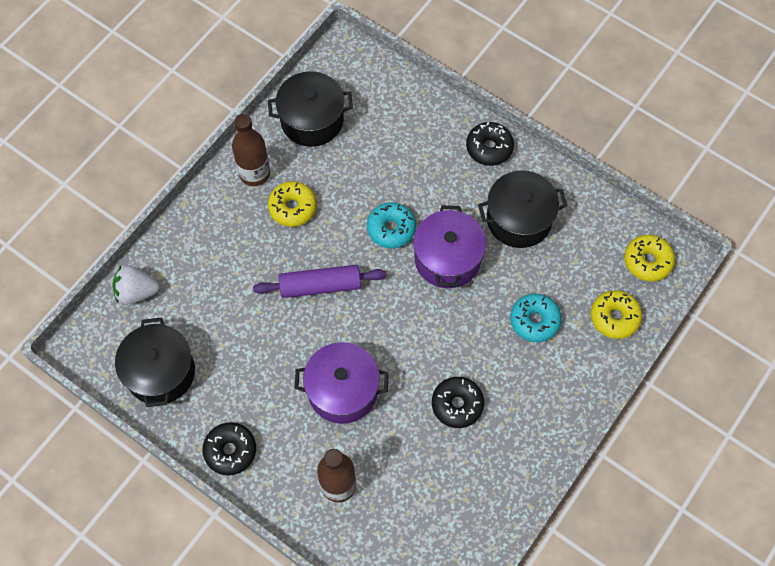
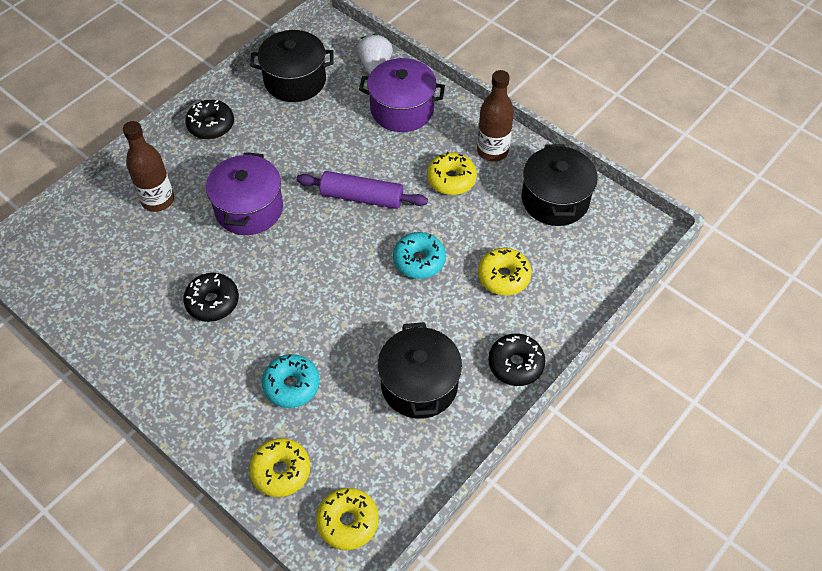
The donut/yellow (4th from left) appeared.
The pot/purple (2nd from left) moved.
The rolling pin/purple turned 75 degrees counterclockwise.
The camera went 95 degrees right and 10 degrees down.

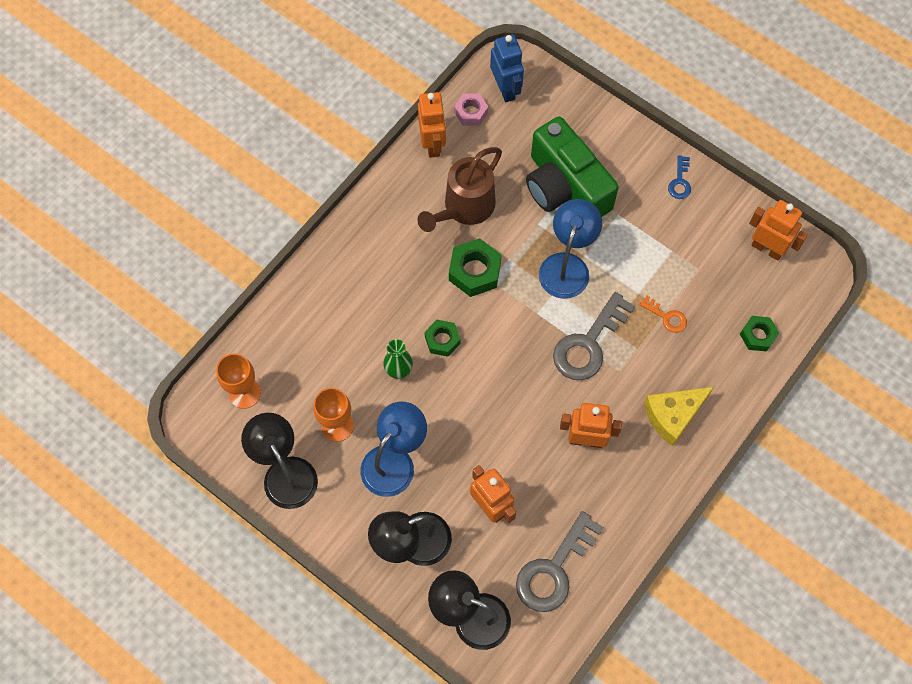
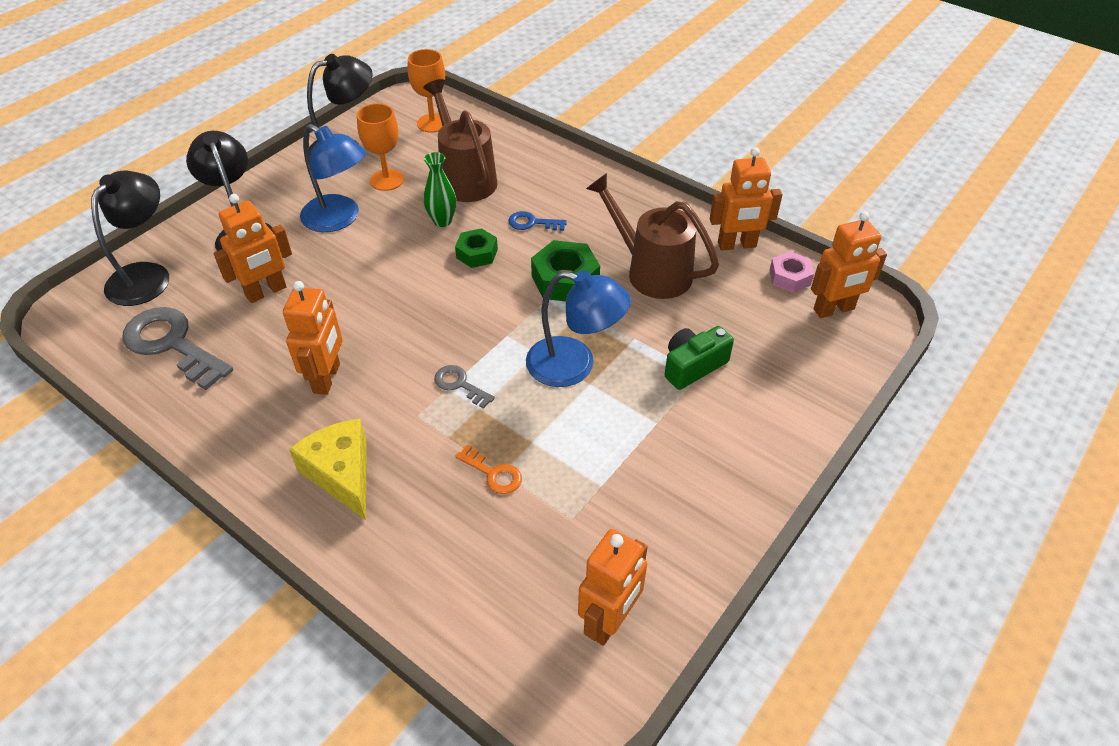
The nut/green (3rd from left) disappeared.
The watering can/brown (1st from left) appeared.
The key/blue moved.
The robot/blue became the robot/orange (5th from left).
The key/orange turned 90 degrees counterclockwise.
The camera/green changed to 0.50 times the size.
The key/grey (2nd from left) changed to 0.49 times the size.
The camera went 90 degrees right and 20 degrees down.

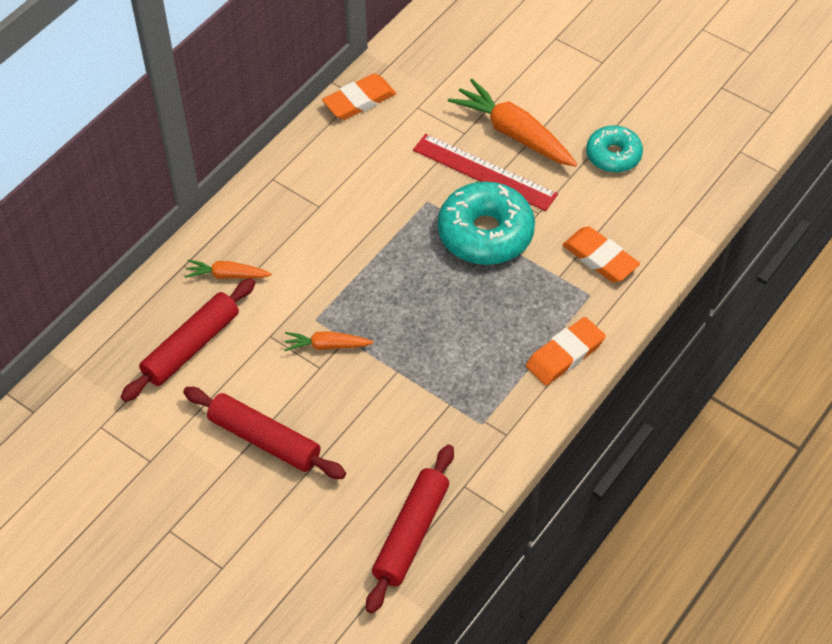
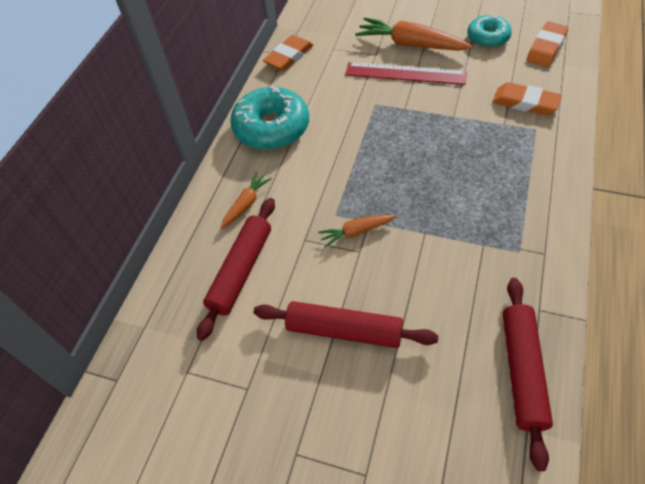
The donut/turquoise (1st from left) moved.
The eraser/orange (2nd from left in the first image) moved.
The carrot/orange (1st from left) turned 135 degrees clockwise.
The camera went 15 degrees left and 0 degrees up.

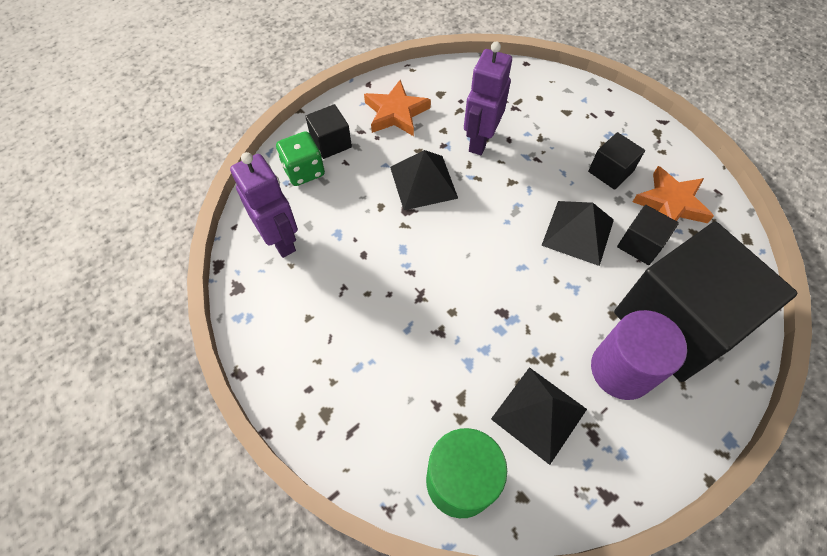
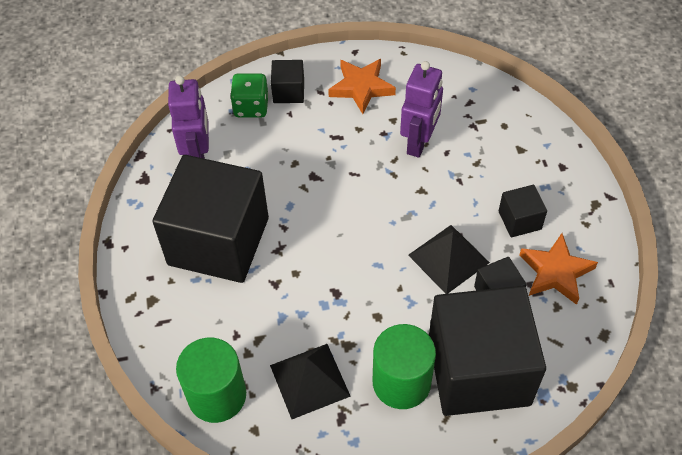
The pyramid/black (1st from left) disappeared.
The cube/black (1st from left) appeared.
The cylinder/purple became the cylinder/green (2nd from left).
The robot/purple (2nd from left) turned 150 degrees clockwise.
The camera went 30 degrees right and 5 degrees down.

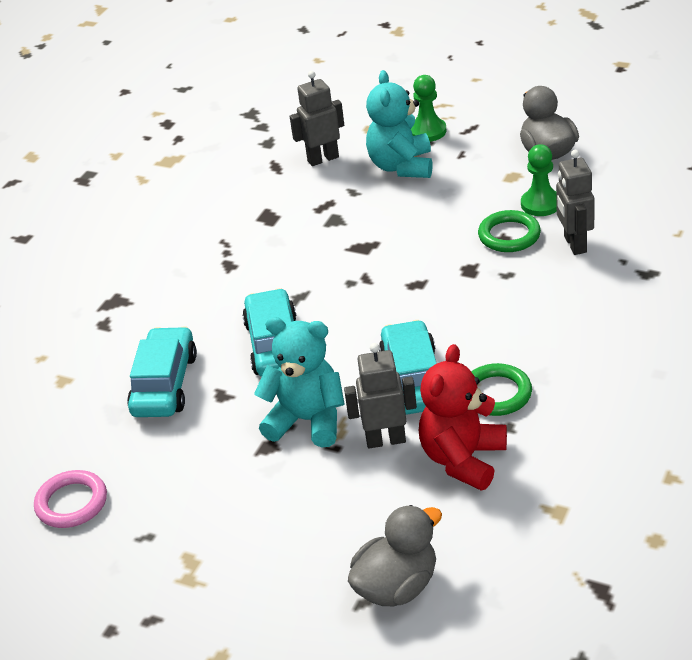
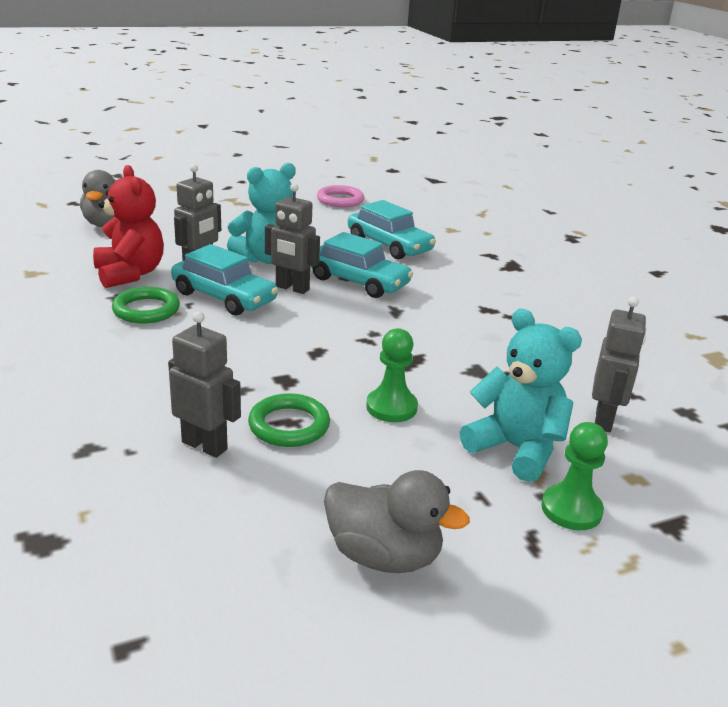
The robot/grey (3rd from left) appeared.
The pawn/green (2nd from left in the first image) moved.
The camera went 125 degrees right and 10 degrees down.

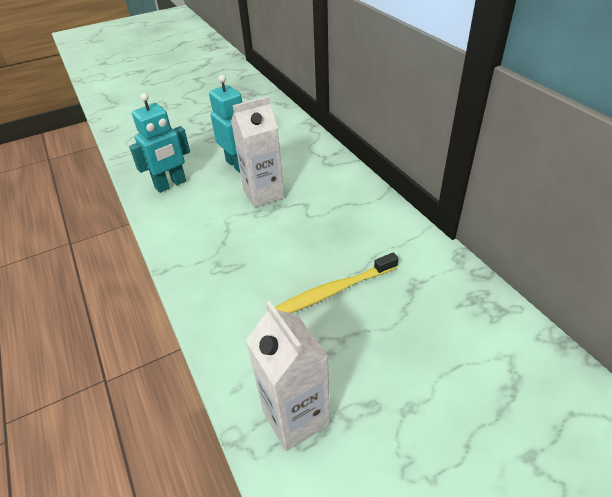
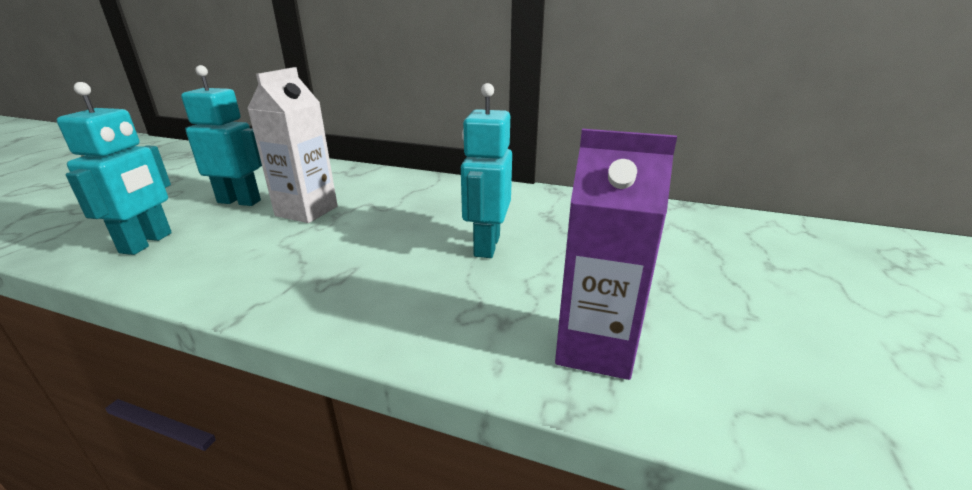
The toothbrush/yellow was replaced by the robot/turquoise (3rd from left).
The carton/white (2nd from left) became the carton/purple.
The camera went 45 degrees left and 15 degrees down.

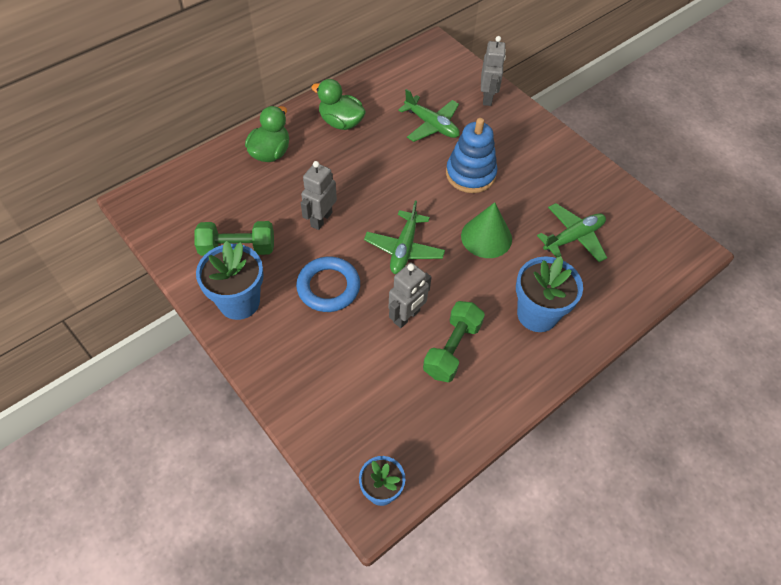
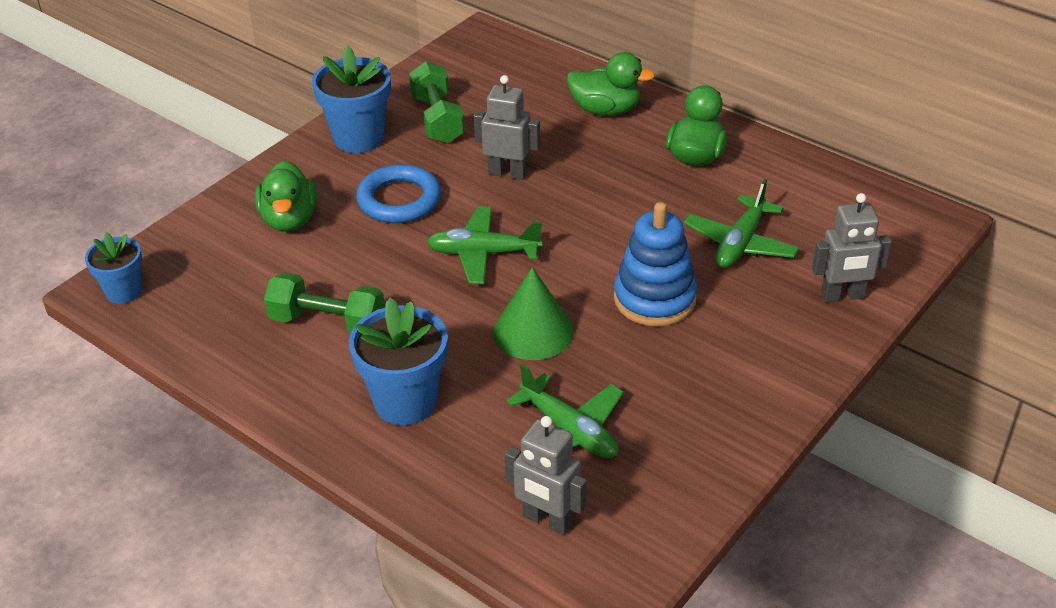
The duck/green (1st from left) appeared.
The robot/grey (2nd from left) moved.
The camera went 80 degrees right and 15 degrees down.

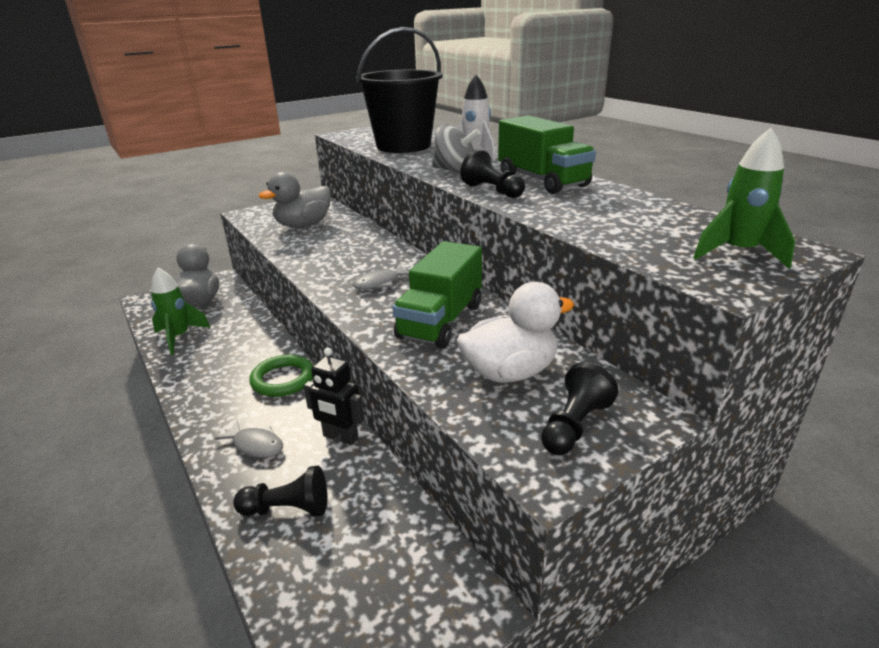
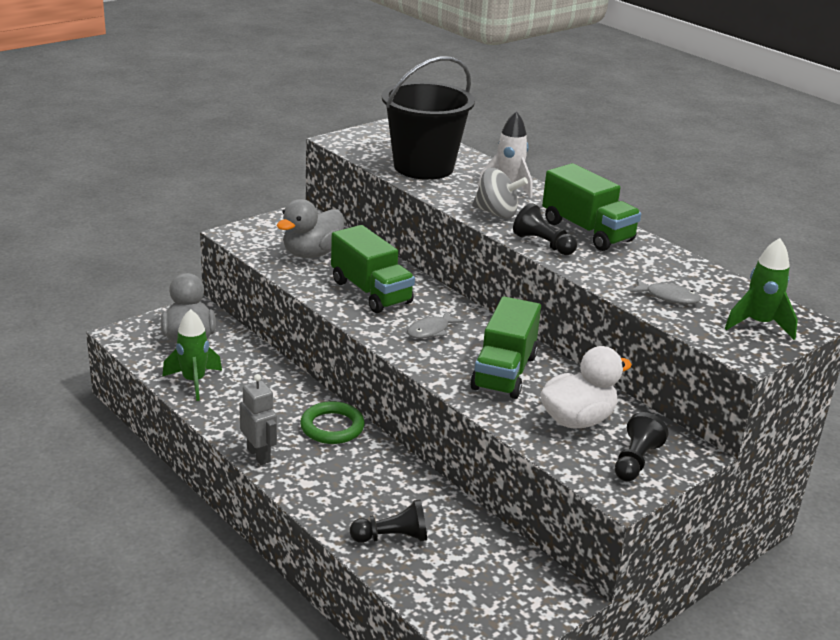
The robot/black disappeared.
The robot/grey appeared.
The truck/green (1st from left) appeared.
The fish/grey (1st from left in the first image) moved.
The camera went 10 degrees left and 0 degrees up.

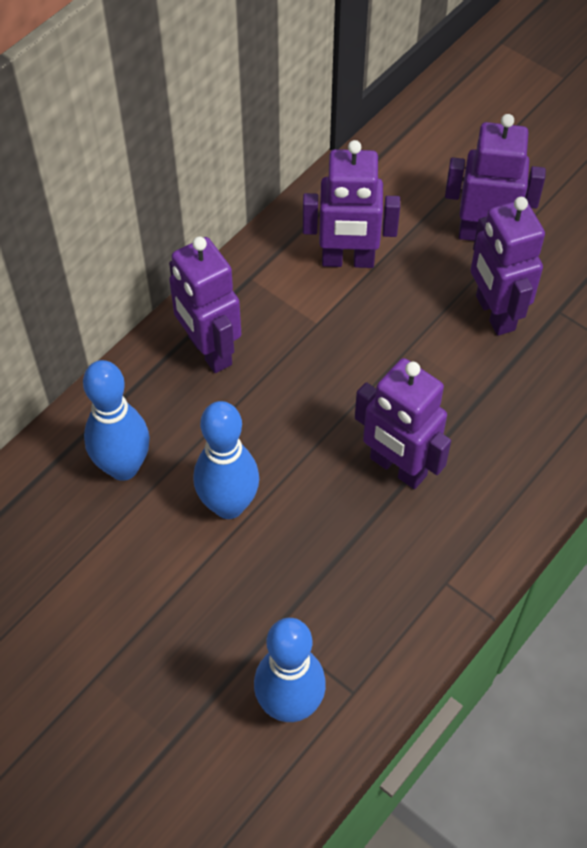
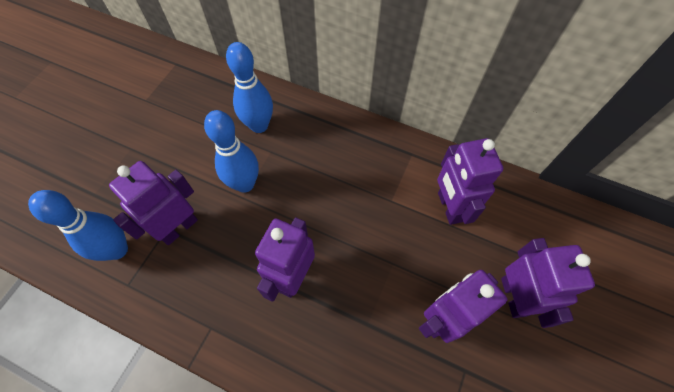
The robot/purple (1st from left) moved.
The camera went 75 degrees right and 5 degrees up.

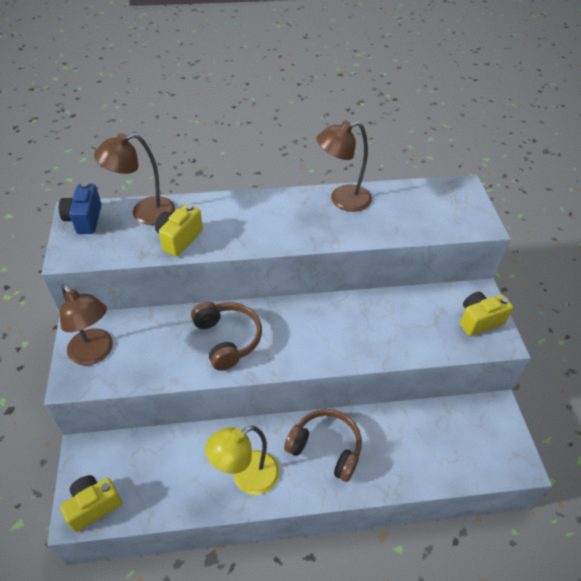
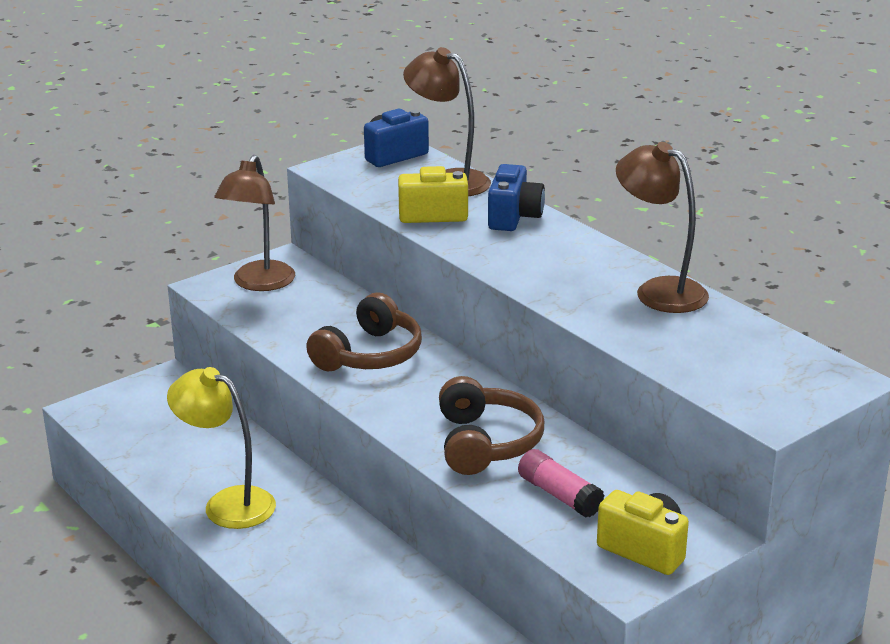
The camera/yellow (1st from left) disappeared.
The camera/blue (2nd from left) appeared.
The glue stick/pink appeared.
The headphones/brown (2nd from left) moved.
The camera went 60 degrees right and 20 degrees down.

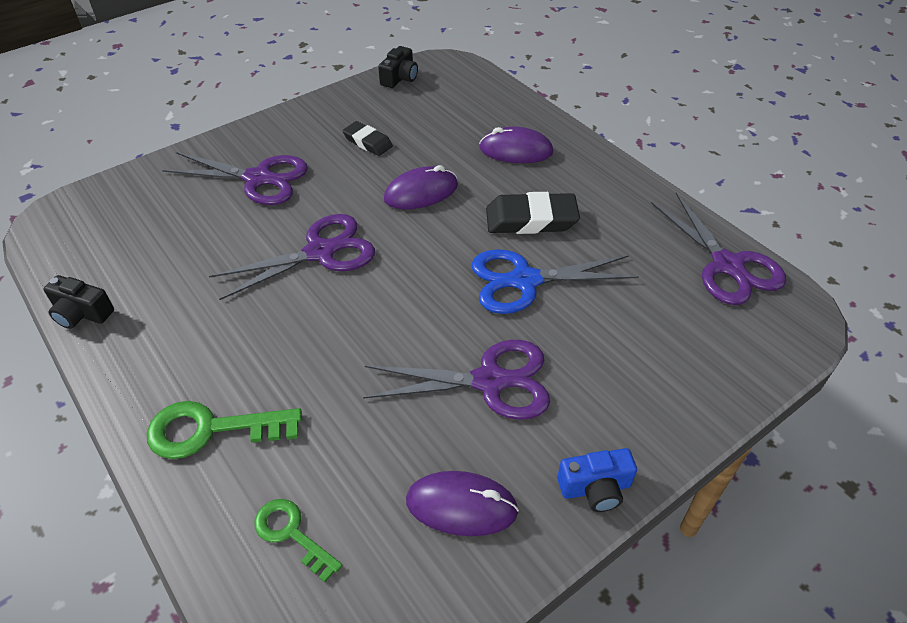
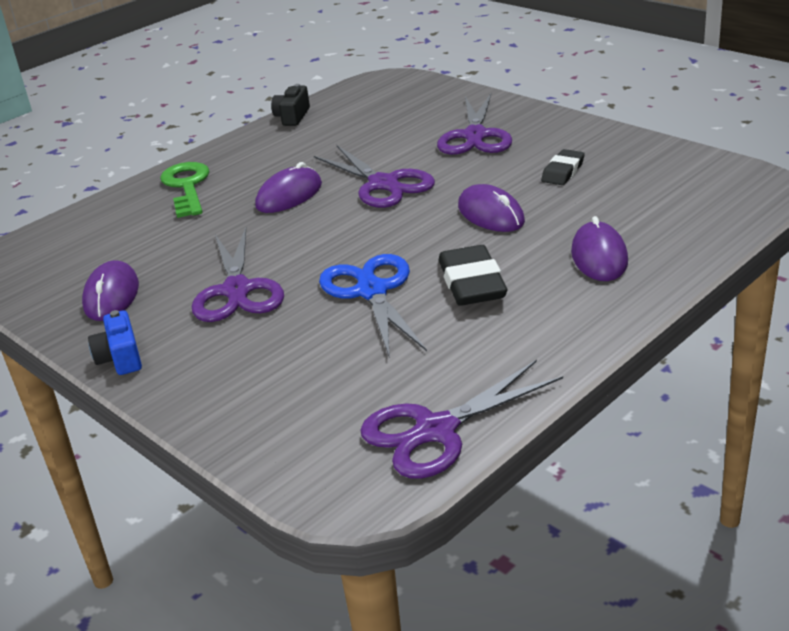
The key/green (2nd from left) disappeared.
The camera/black (2nd from left) disappeared.
The mouse/purple (2nd from left) appeared.
The camera went 85 degrees right and 15 degrees down.

